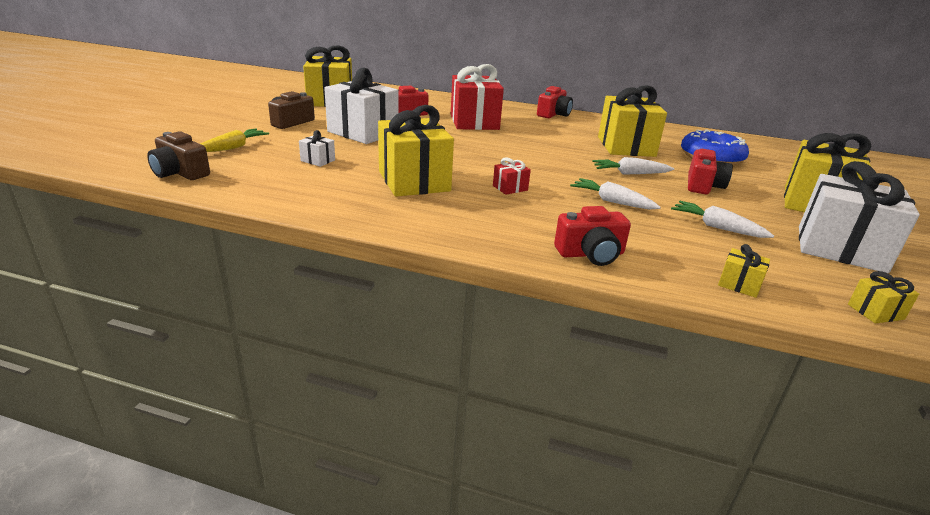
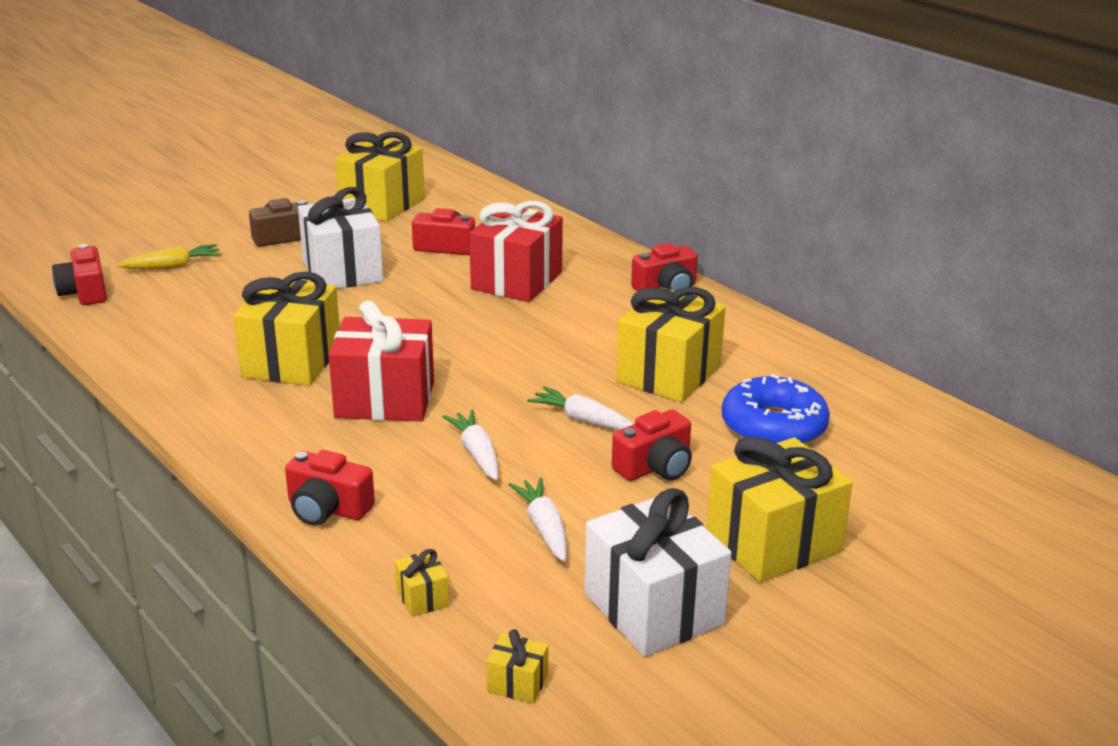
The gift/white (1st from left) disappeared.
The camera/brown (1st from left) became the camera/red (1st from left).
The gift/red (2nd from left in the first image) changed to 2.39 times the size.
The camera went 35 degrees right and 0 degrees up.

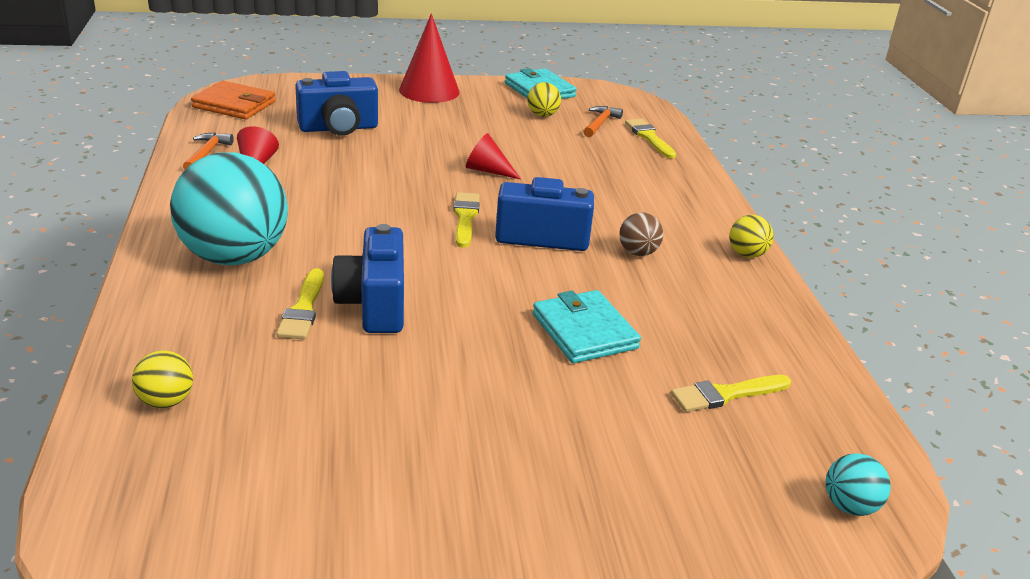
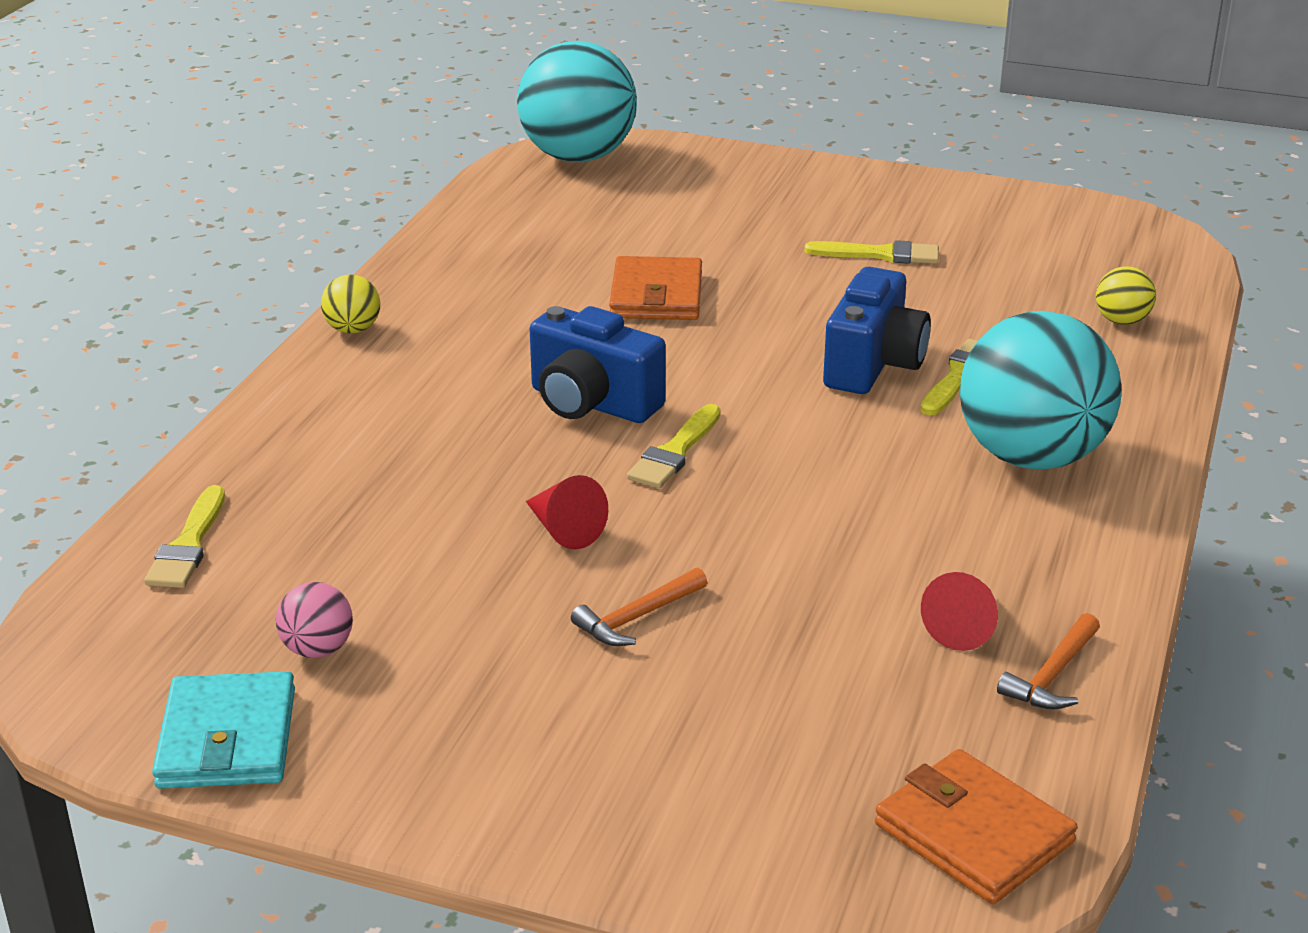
The camera/blue (1st from left) disappeared.
The cone/red (2nd from left) disappeared.
The ball/brown disappeared.
The hammer/orange (2nd from left in the first image) moved.
The brush/yellow (4th from left in the first image) moved.
The ball/yellow (2nd from left) became the ball/pink.
The wallet/turquoise (2nd from left) became the wallet/orange (1st from left).
The ball/turquoise (2nd from left in the first image) changed to 2.39 times the size.
The camera went 150 degrees left and 0 degrees up.

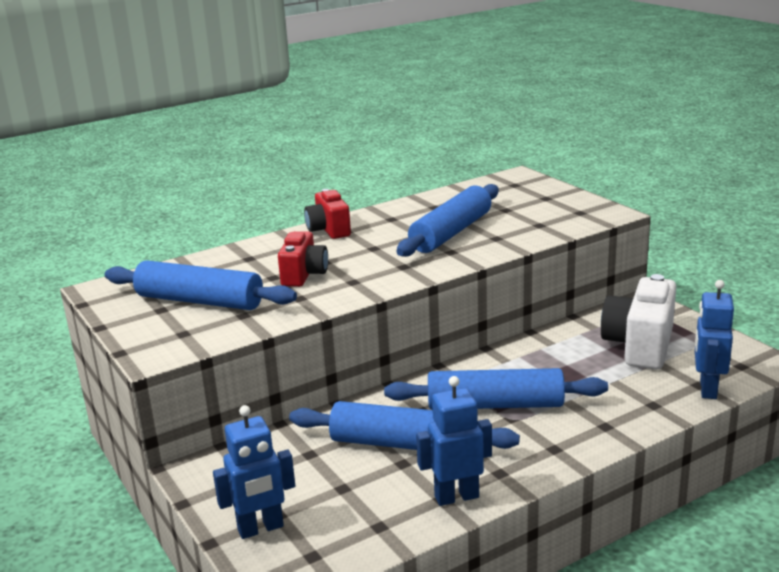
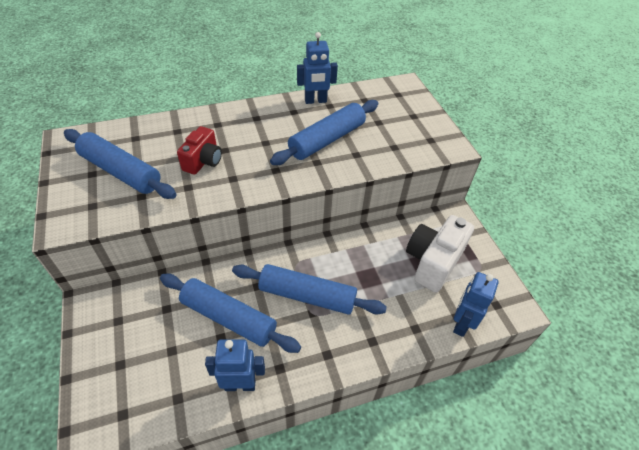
The camera/red (2nd from left) disappeared.
The robot/blue (1st from left in the first image) moved.
The camera went 10 degrees right and 25 degrees up.

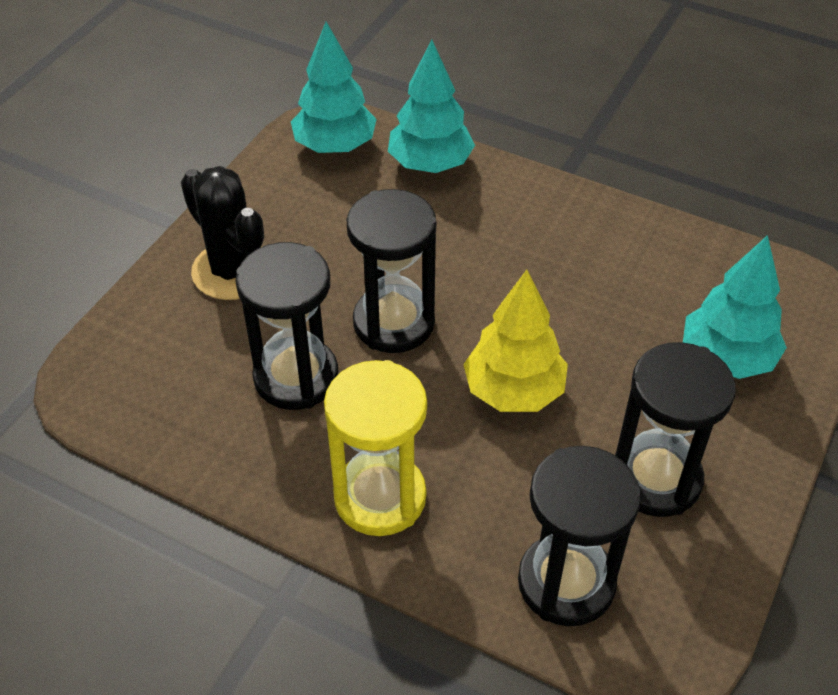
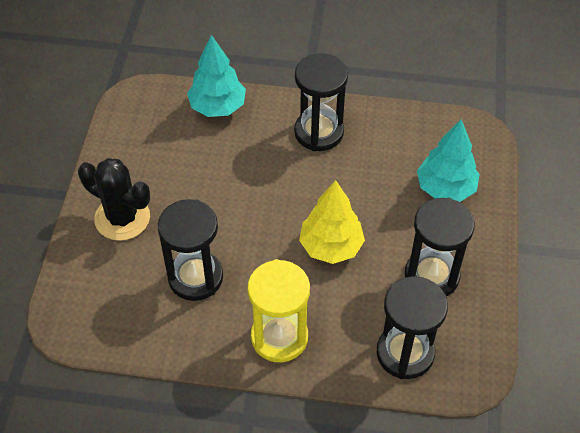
The tree/turquoise (1st from left) disappeared.
The hourglass/black (2nd from left) moved.
The camera went 20 degrees left and 5 degrees up.

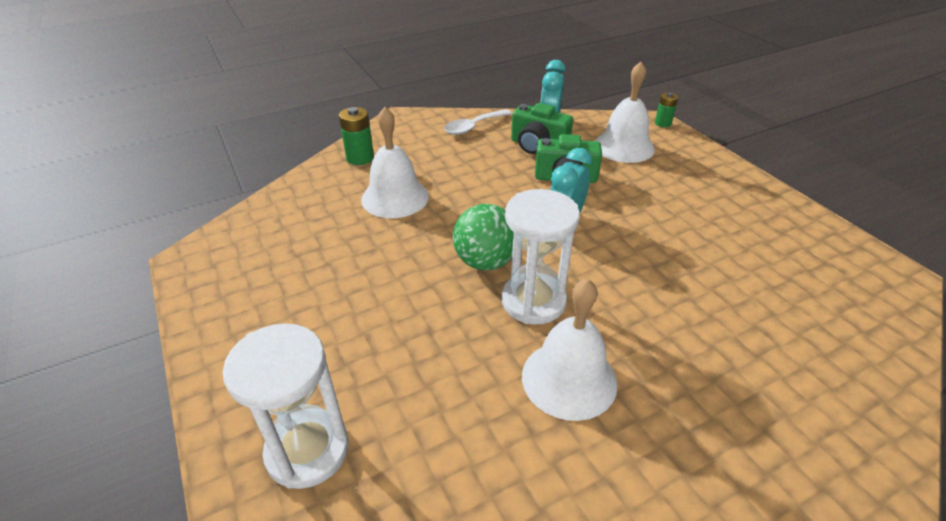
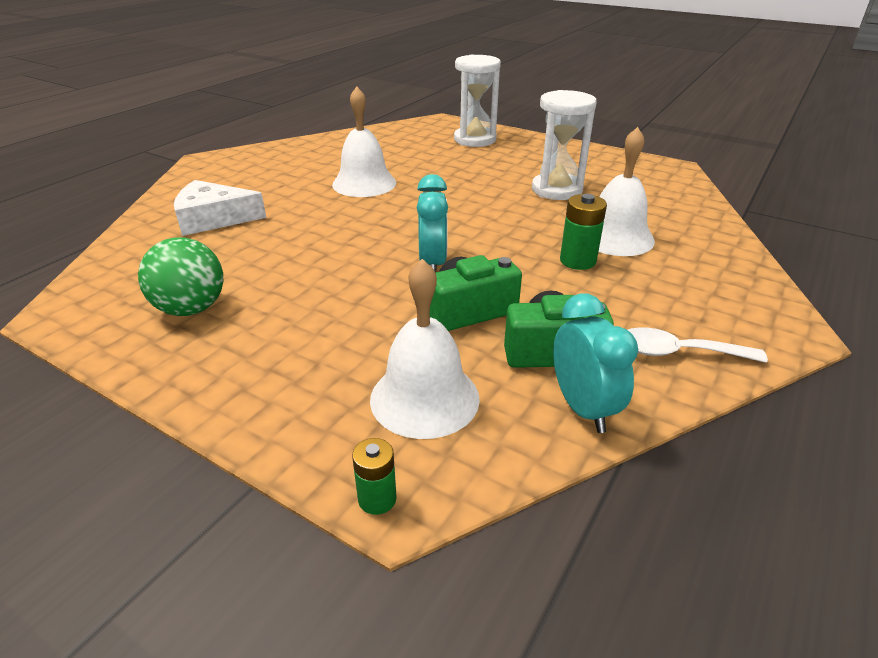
The cheese/white appeared.
The battery/green (1st from left in the first image) moved.
The ball/green moved.
The hourglass/white (2nd from left) moved.
The spoon/white turned 105 degrees counterclockwise.
The camera went 150 degrees right and 5 degrees down.

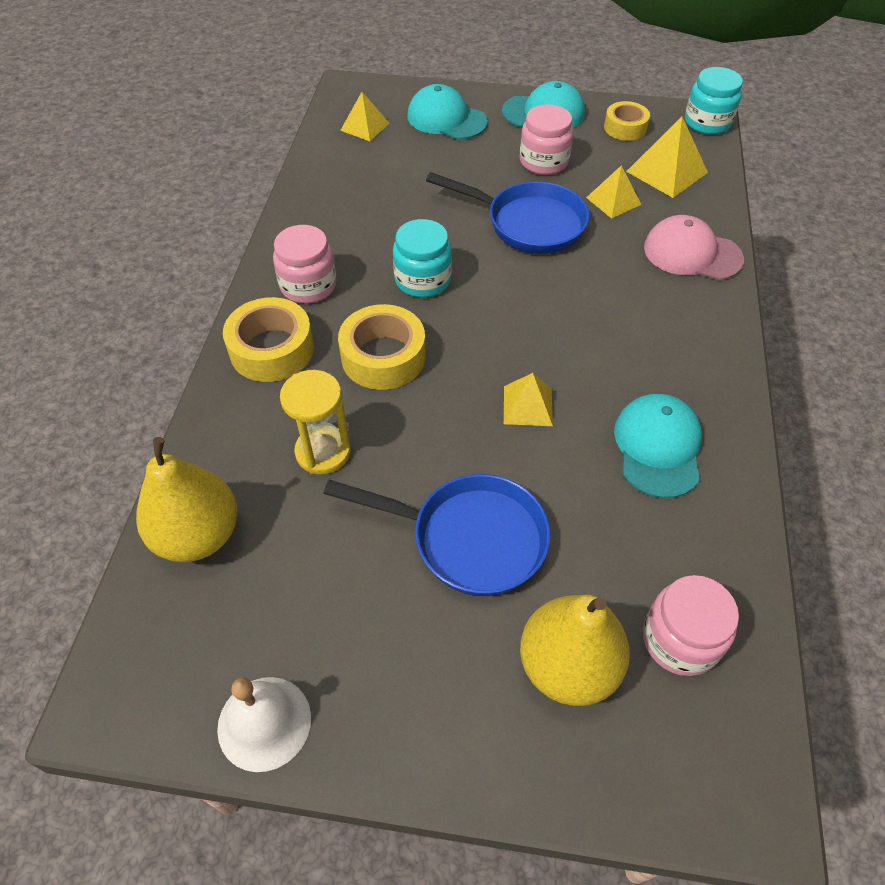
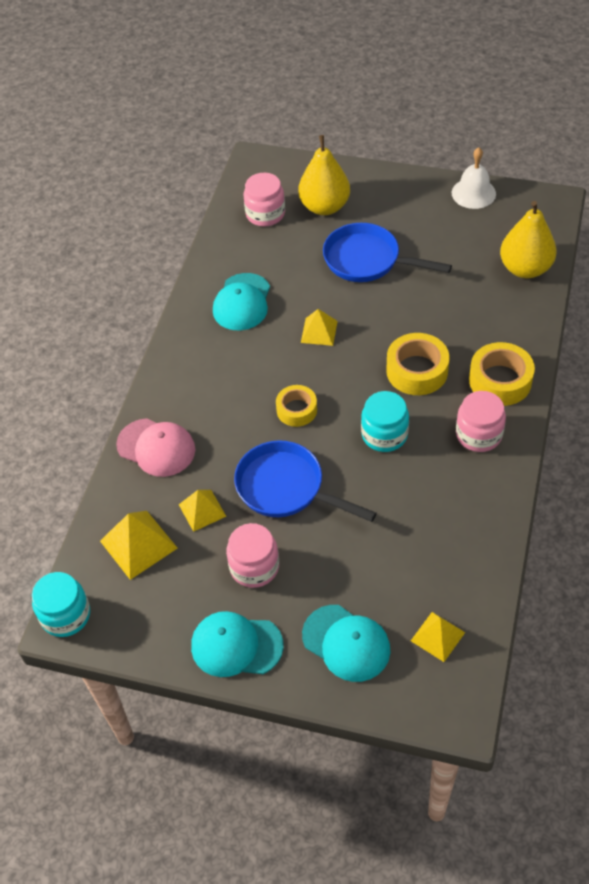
The hourglass/yellow disappeared.
The tape/yellow (3rd from left in the first image) moved.
The camera went 170 degrees left and 0 degrees up.

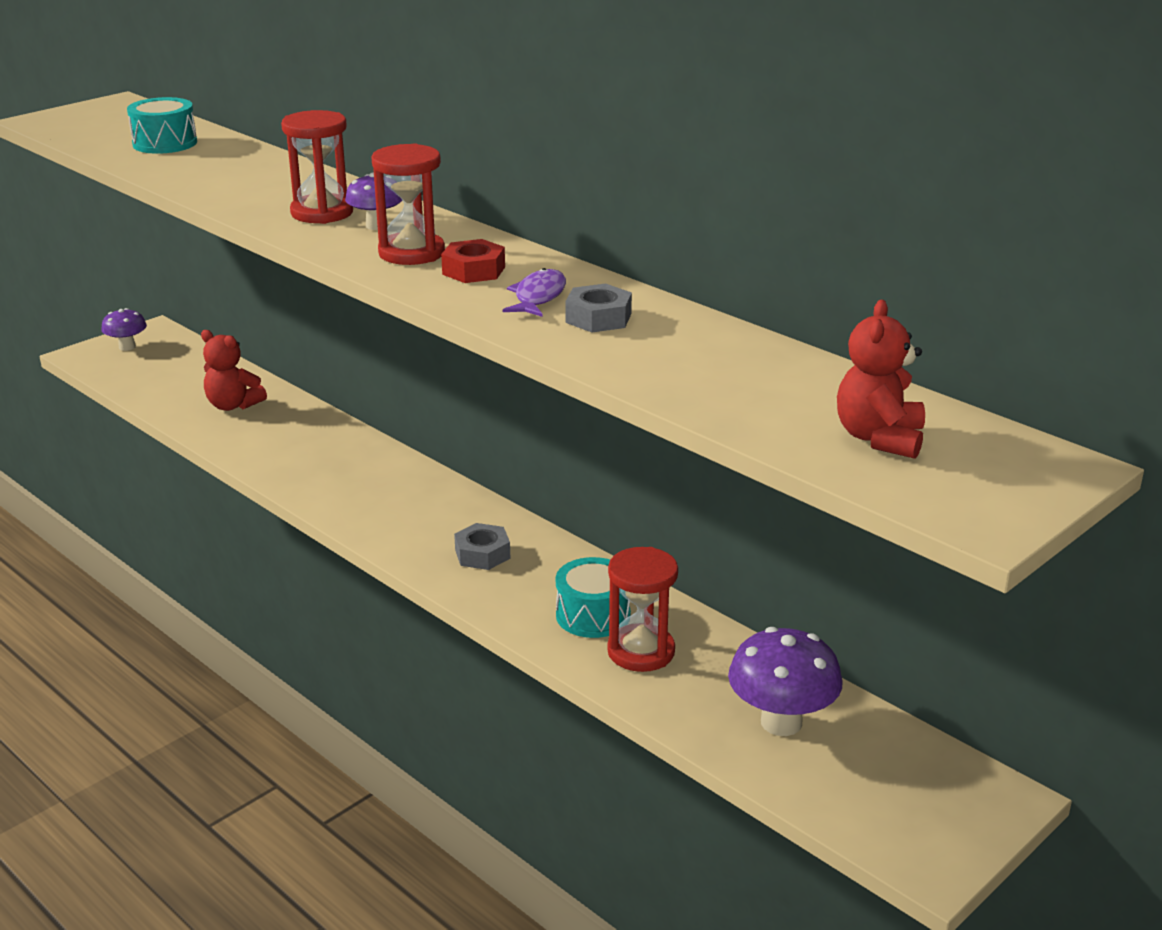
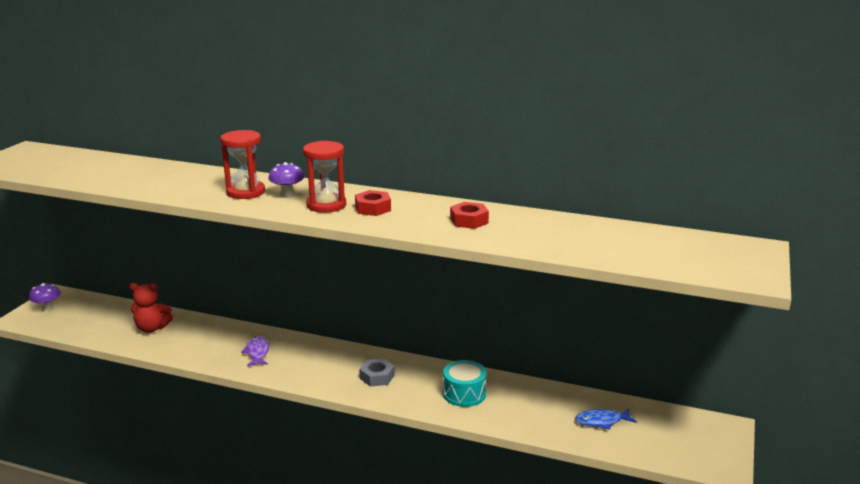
The drum/turquoise (1st from left) disappeared.
The hourglass/red (3rd from left) disappeared.
The teddy bear/red (2nd from left) disappeared.
The fish/purple moved.
The mushroom/purple (3rd from left) was replaced by the fish/blue.
The nut/grey (2nd from left) became the nut/red (2nd from left).
The camera went 25 degrees left and 5 degrees down.

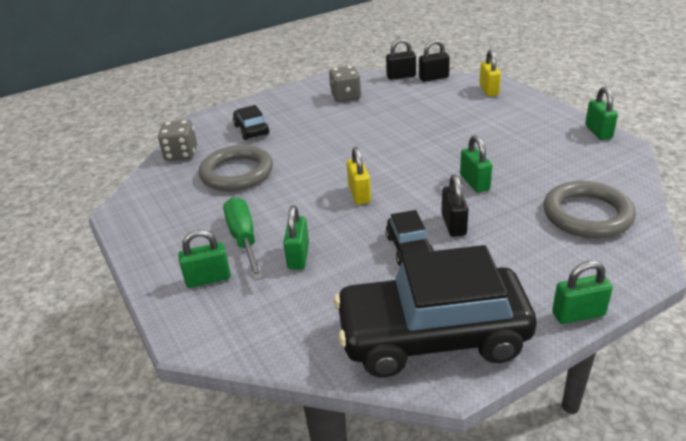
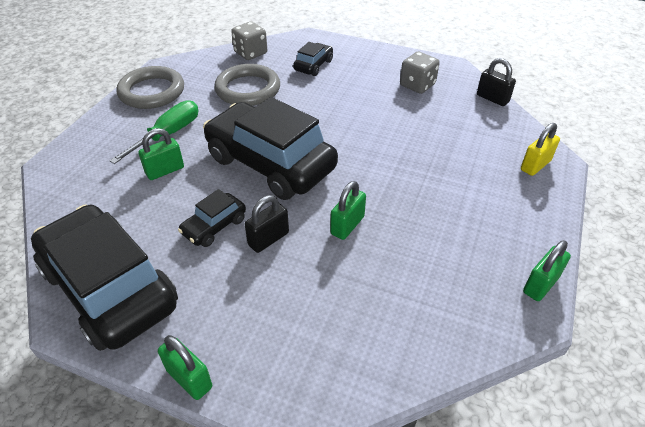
The padlock/green (1st from left) disappeared.
The padlock/black (2nd from left) disappeared.
The ring/grey (2nd from left in the first image) moved.
The padlock/yellow (1st from left) was replaced by the car/black (3rd from left).
The camera went 50 degrees right and 10 degrees up.

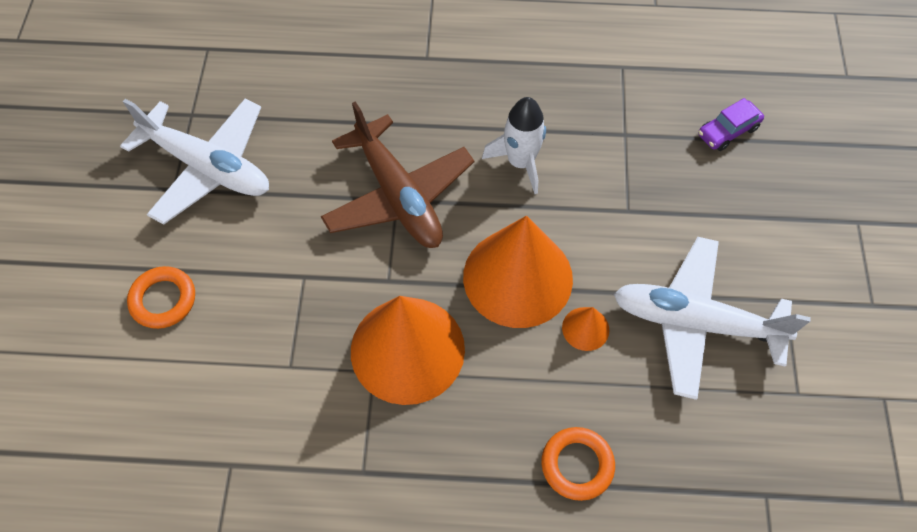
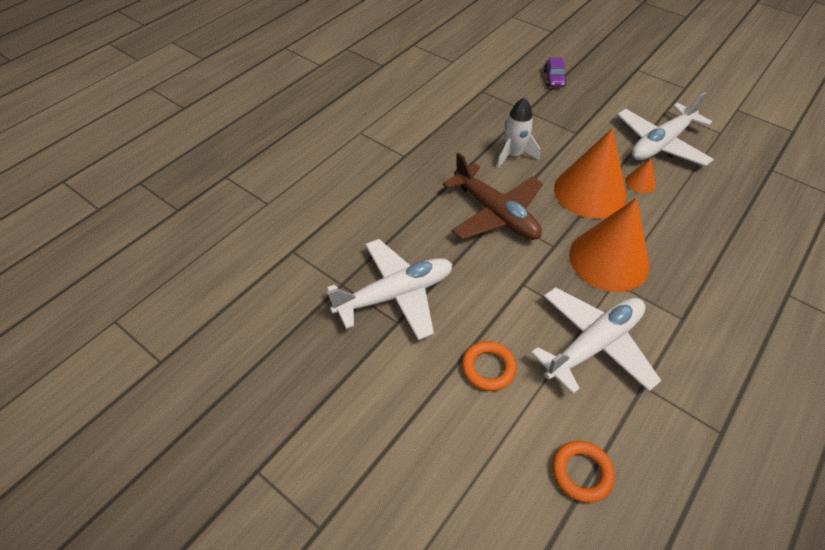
The plane/white (2nd from left) appeared.
The ring/orange (2nd from left) moved.
The plane/brown turned 45 degrees clockwise.
The camera went 55 degrees left and 10 degrees down.

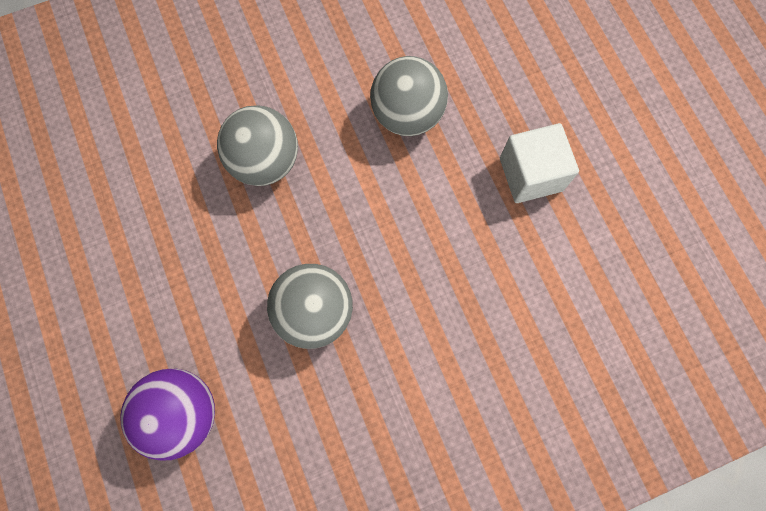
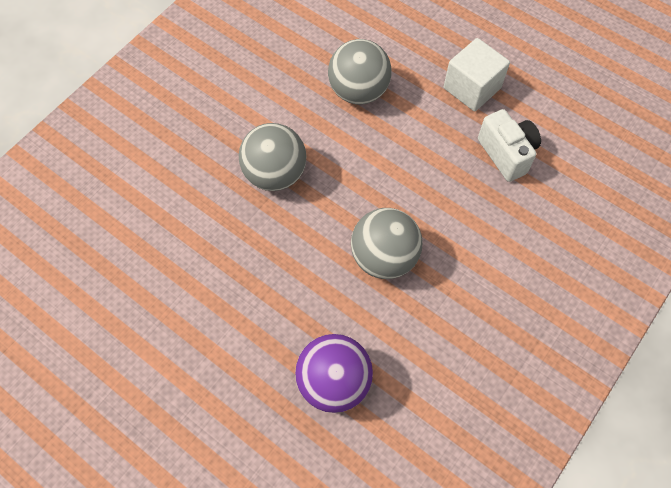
The camera/white appeared.
The camera went 30 degrees left and 10 degrees down.

